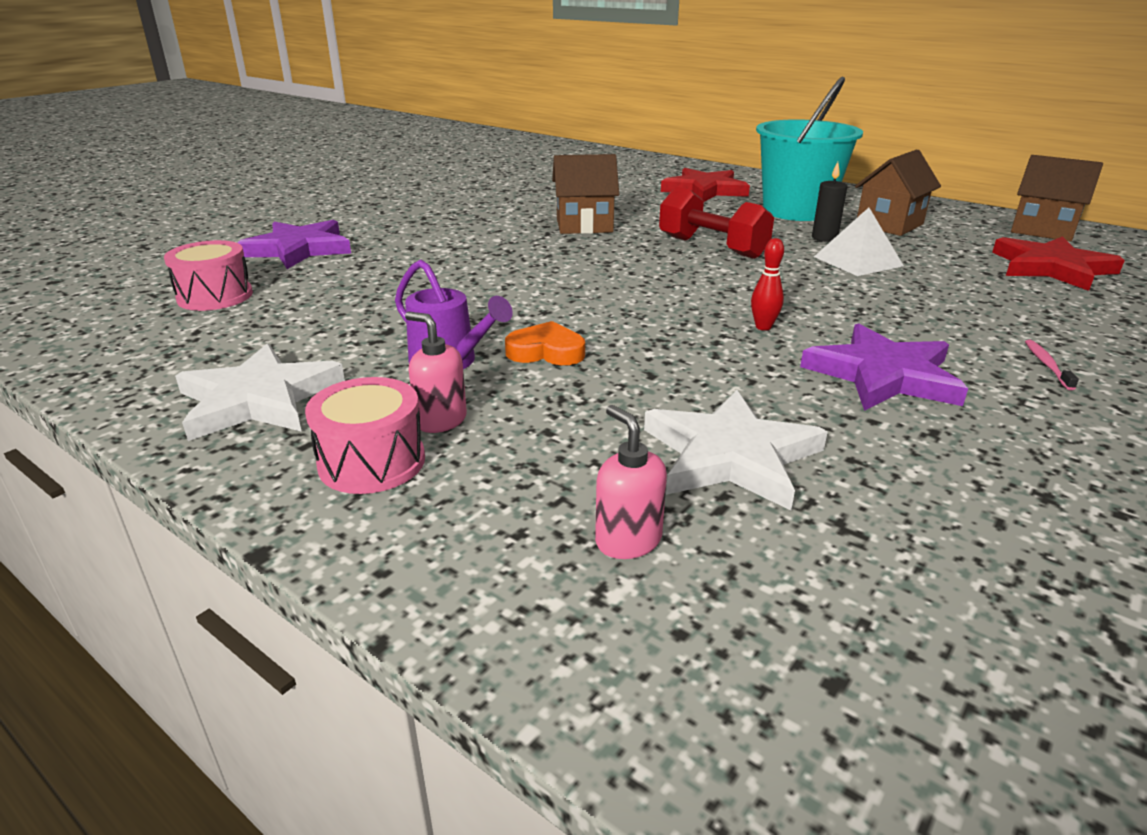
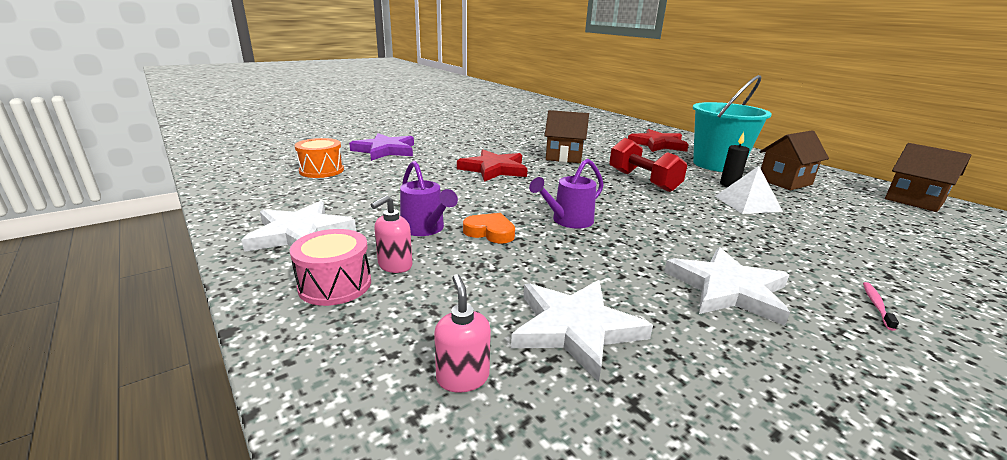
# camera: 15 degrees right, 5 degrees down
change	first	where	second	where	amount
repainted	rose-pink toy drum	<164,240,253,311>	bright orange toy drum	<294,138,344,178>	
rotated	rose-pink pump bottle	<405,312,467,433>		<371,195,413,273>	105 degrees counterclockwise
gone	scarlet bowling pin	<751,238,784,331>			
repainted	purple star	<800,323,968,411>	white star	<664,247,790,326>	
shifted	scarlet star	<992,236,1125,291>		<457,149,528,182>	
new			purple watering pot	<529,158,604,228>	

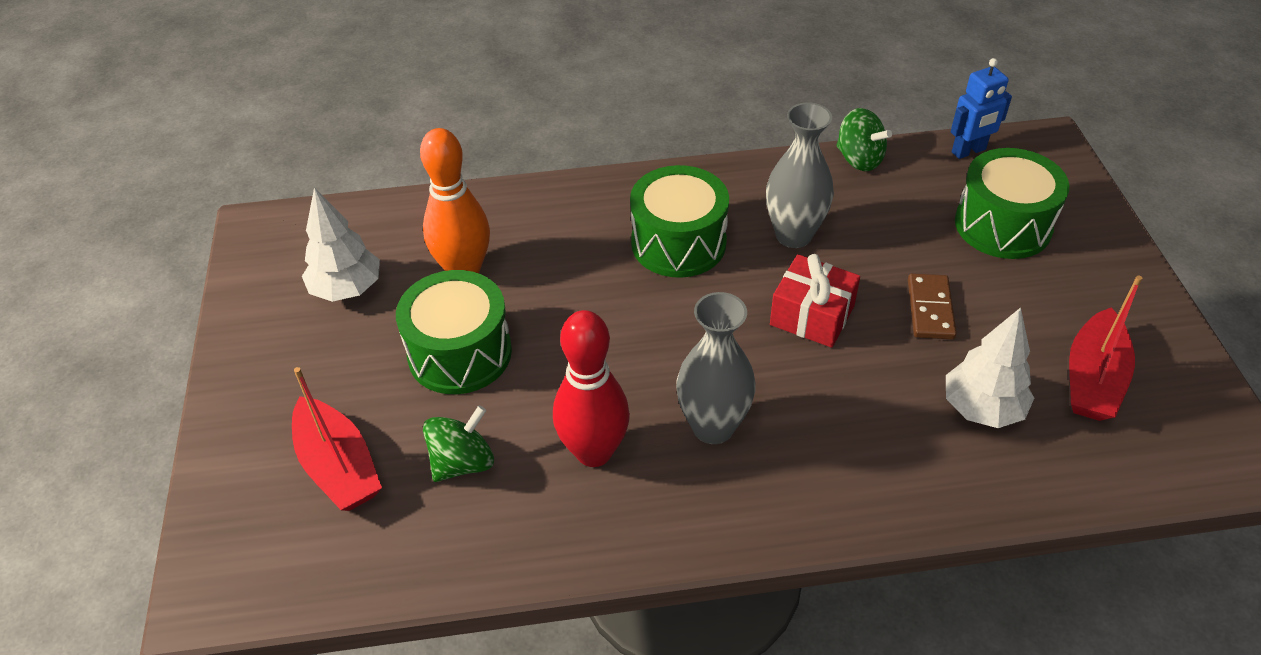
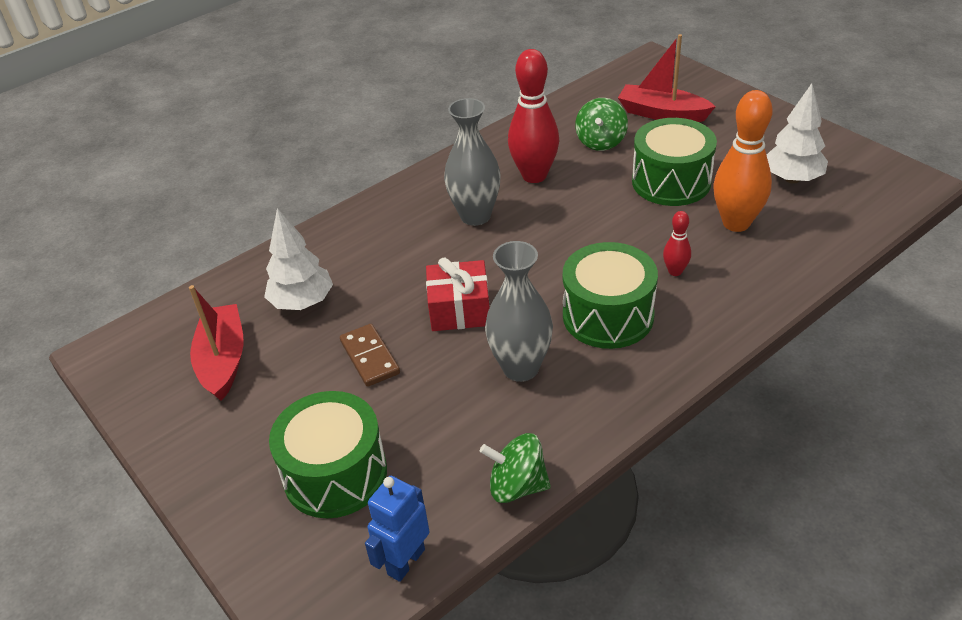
# camera: 150 degrees right, 5 degrees down
change	first	where	second	where	amount
new			scarlet bowling pin	<663,211,691,276>	

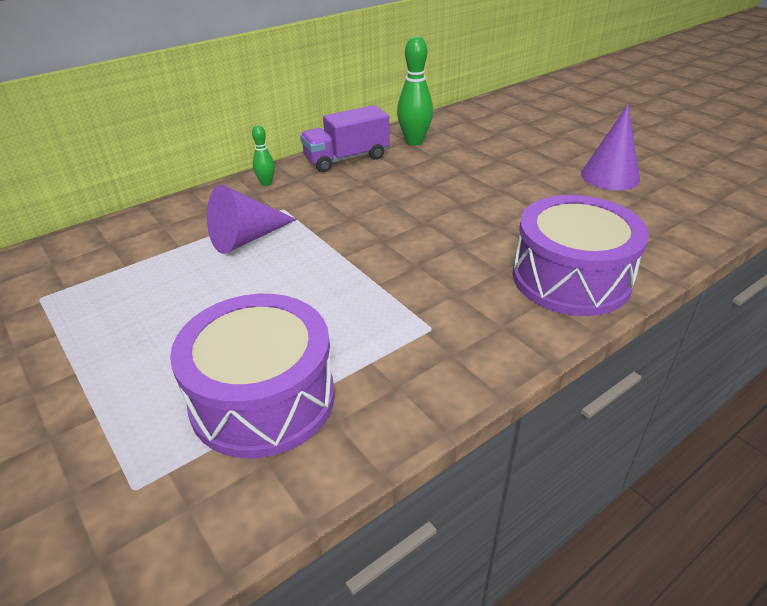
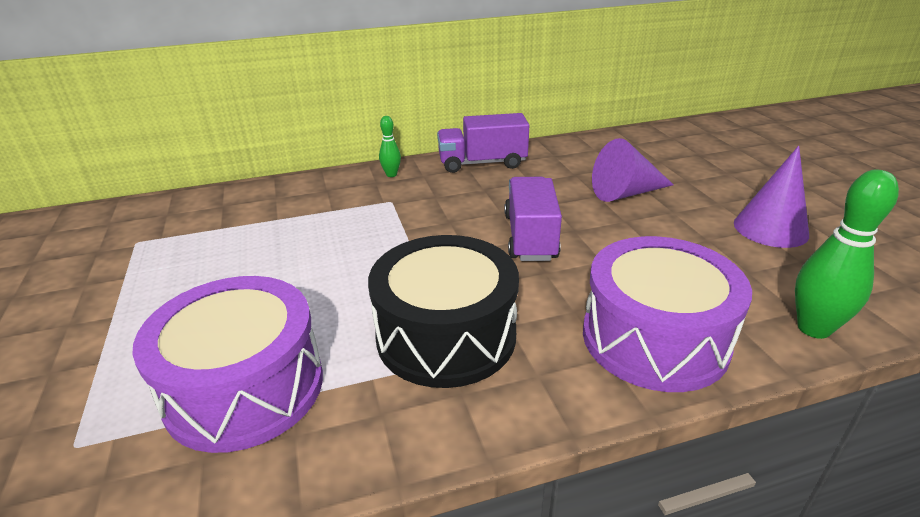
# camera: 20 degrees right, 5 degrees down
change	first	where	second	where	amount
shifted	purple cone shape	<207,185,297,254>		<592,138,674,202>	
shifted	emerald bowling pin	<397,36,433,145>		<795,169,899,339>	
new			ebony toy drum	<368,235,519,388>	
new			purple lorry	<504,177,562,261>	

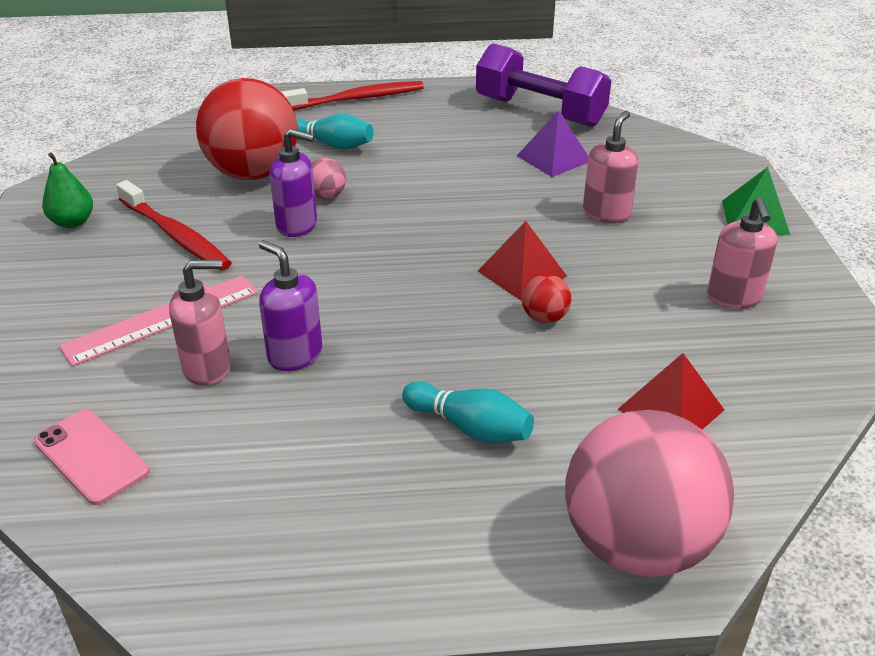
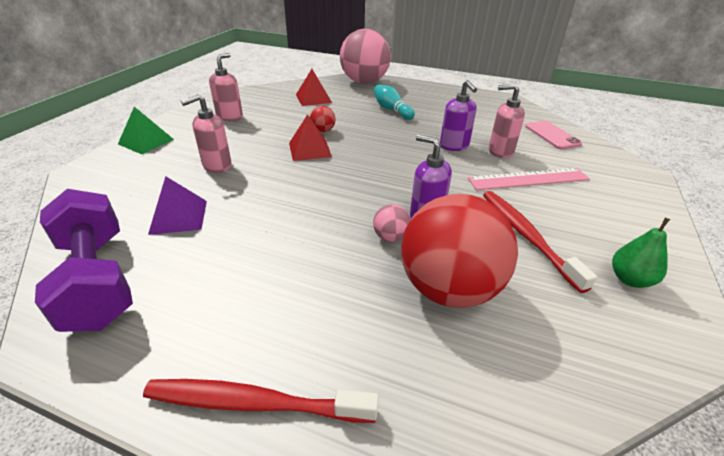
# camera: 155 degrees left, 0 degrees up
change	first	where	second	where	amount
gone	teal bowling pin	<296,114,373,150>			

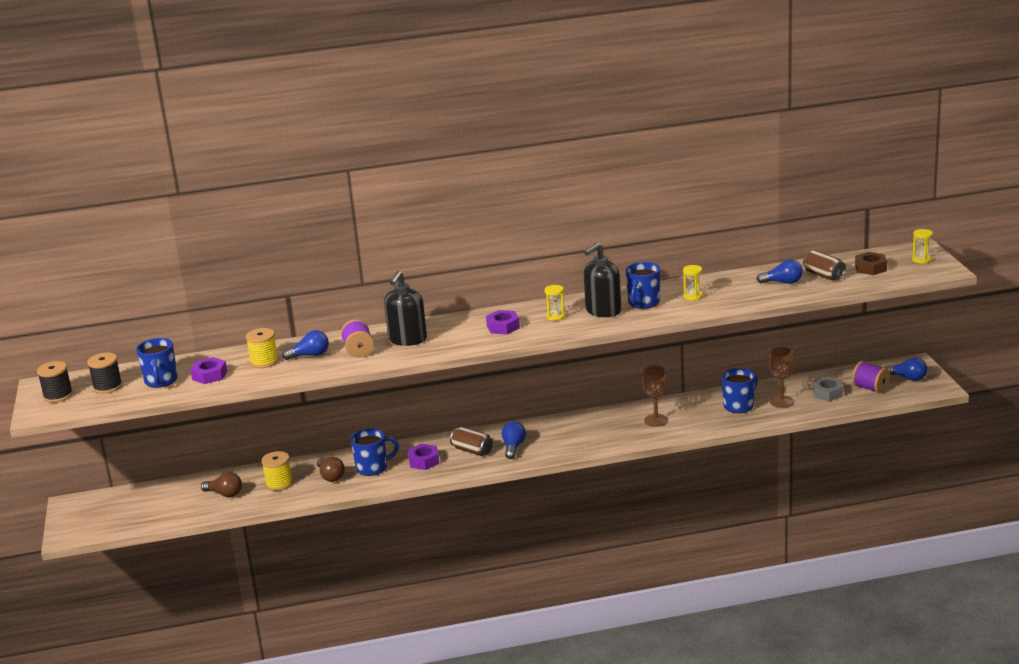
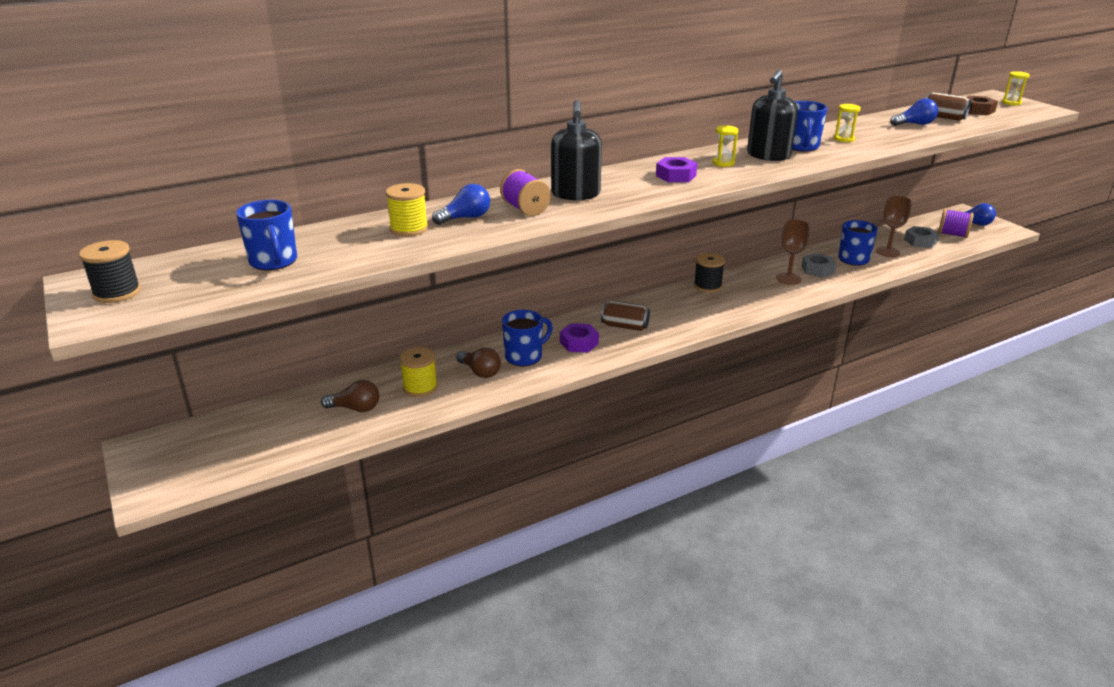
# camera: 20 degrees left, 5 degrees up
change	first	where	second	where	amount
shifted	ebony reel of thread	<87,353,123,394>		<694,253,725,293>	
gone	purple hex nut	<191,357,227,384>			
gone	blue bulb	<502,421,526,459>			
new			grey hex nut	<802,253,836,278>	

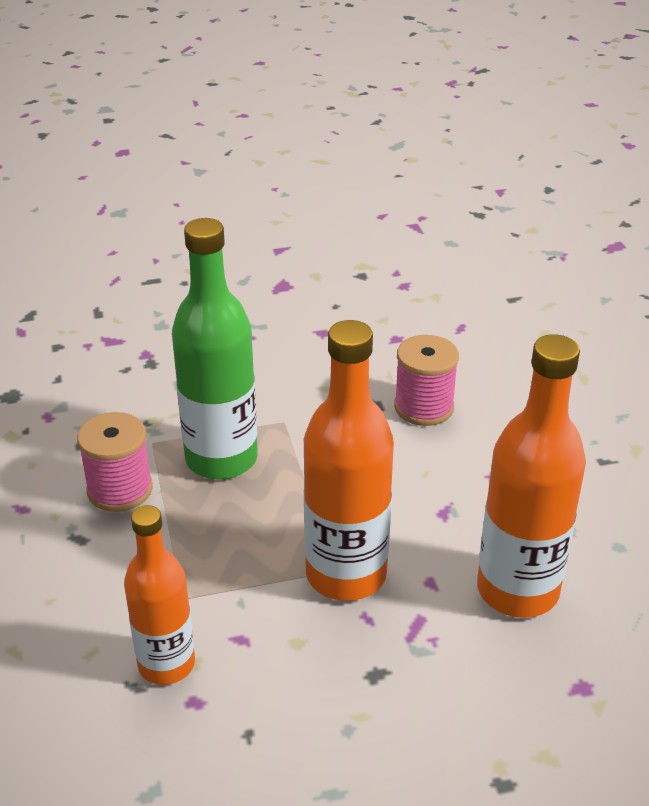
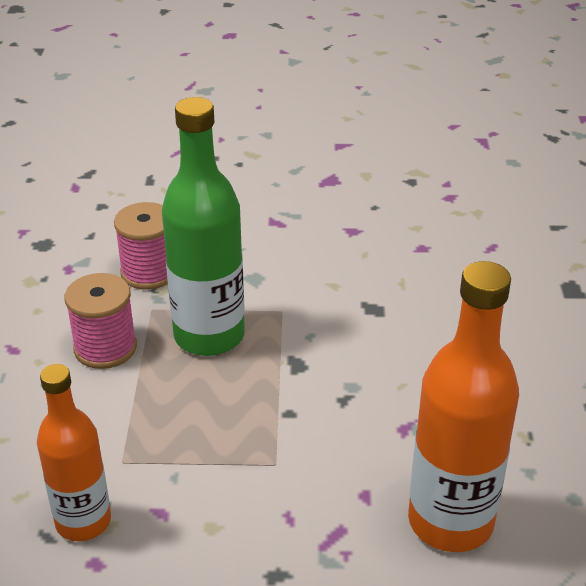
# camera: 15 degrees right, 0 degrees up
change	first	where	second	where	amount
gone	bright orange bottle	<304,320,394,601>			
shifted	rose-pink reel of thread	<394,335,459,426>		<114,202,168,290>	

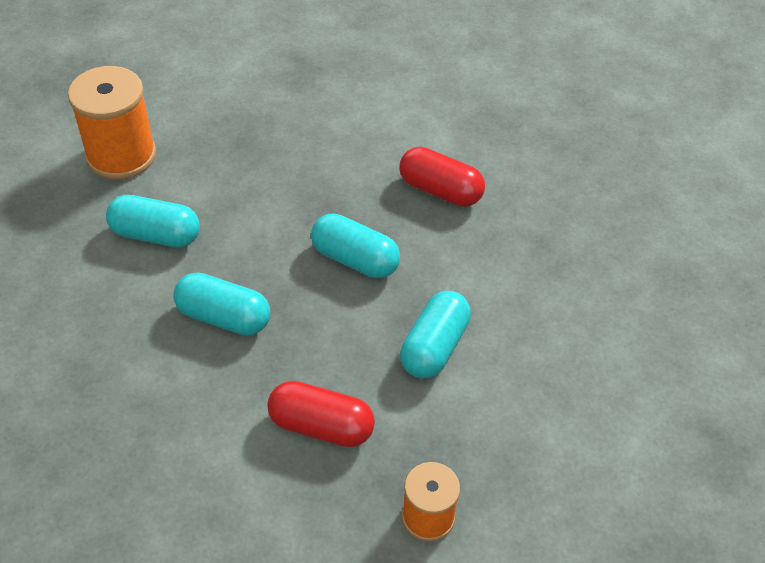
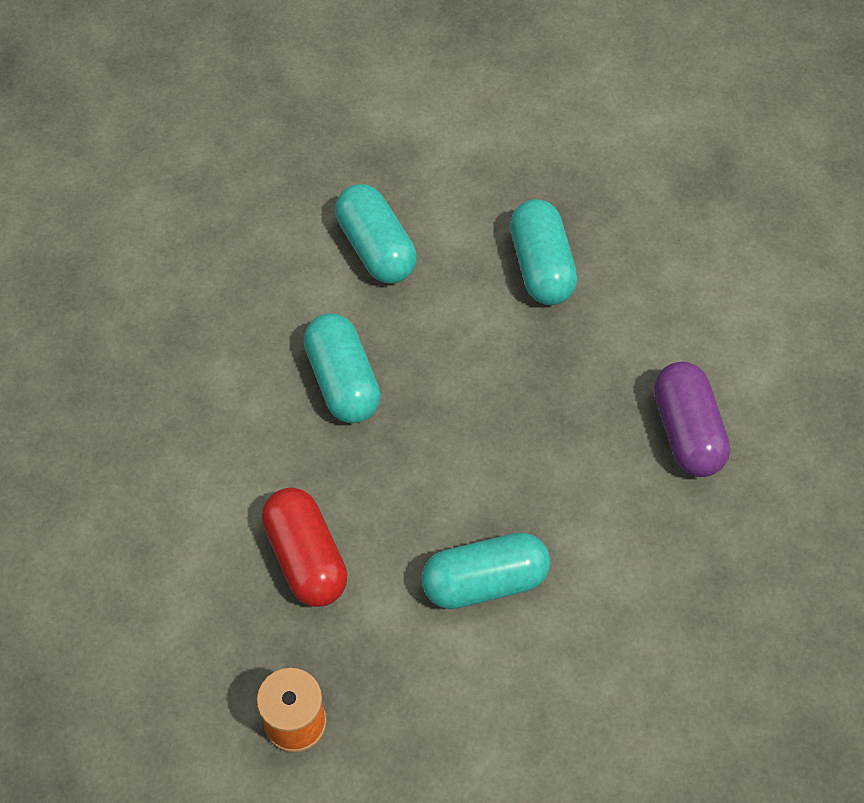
# camera: 50 degrees right, 10 degrees up
change	first	where	second	where	amount
gone	bright orange reel of thread	<68,66,156,180>			
shifted	teal capsule	<311,214,400,278>		<510,199,578,305>	
repainted	scarlet capsule	<399,147,485,207>	purple capsule	<654,362,730,477>	

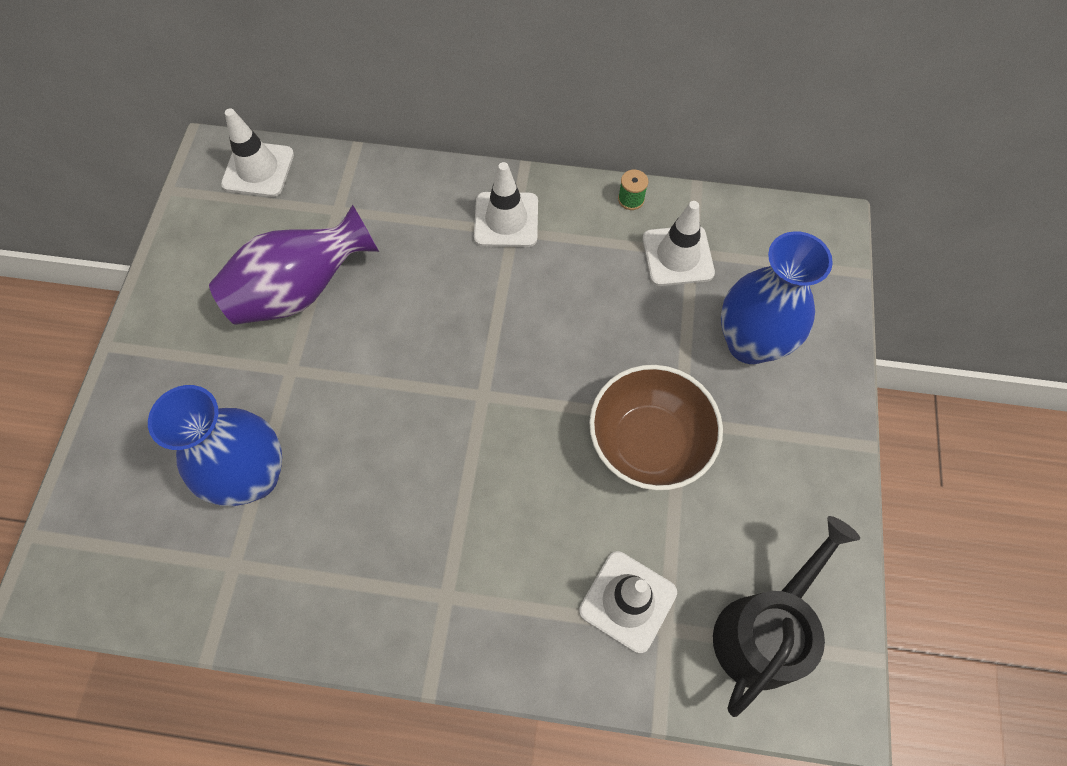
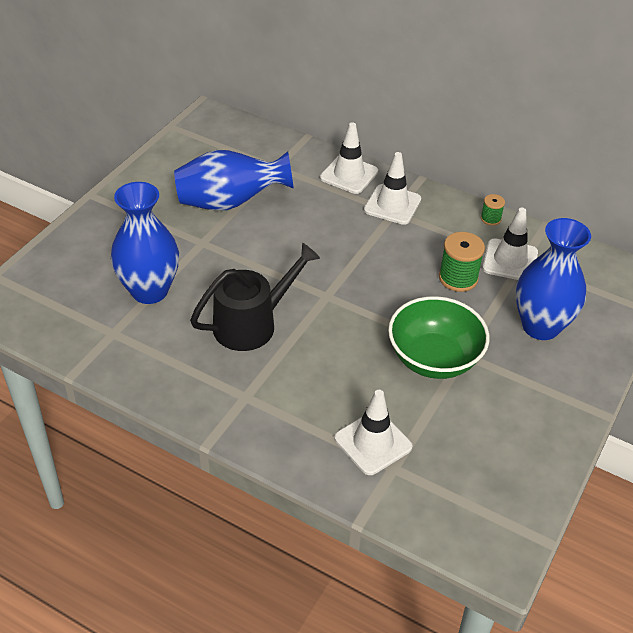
# camera: 20 degrees right, 20 degrees down
change	first	where	second	where	amount
repainted	purple tall vase	<209,205,379,325>	blue tall vase	<174,150,294,211>	
shifted	white road cone	<221,108,294,197>		<320,122,378,194>	
repainted	brown serving bowl	<589,365,723,490>	emerald serving bowl	<388,296,490,379>	
shifted	ebony watering pot	<713,516,860,717>		<190,243,320,351>	
new			emerald reel of thread	<439,232,485,292>	

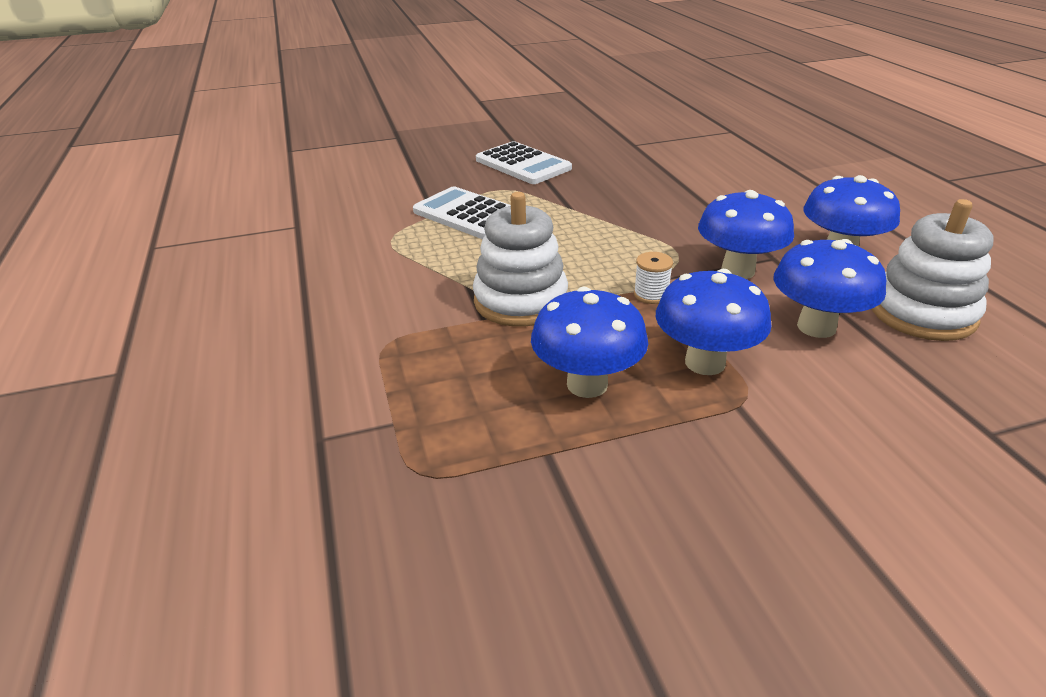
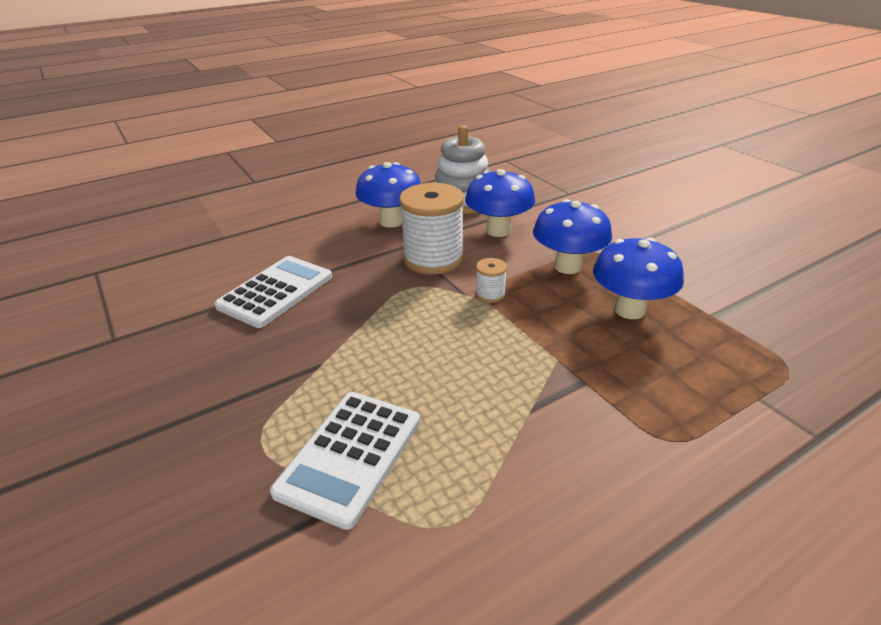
# camera: 105 degrees left, 0 degrees up
change	first	where	second	where	amount
gone	white ring stacker	<473,192,568,327>			
shifted	white adding machine	<476,141,572,184>		<214,256,332,328>	
swapped	blue fungus	<698,190,794,279>	white reel of thread	<399,183,464,275>	

